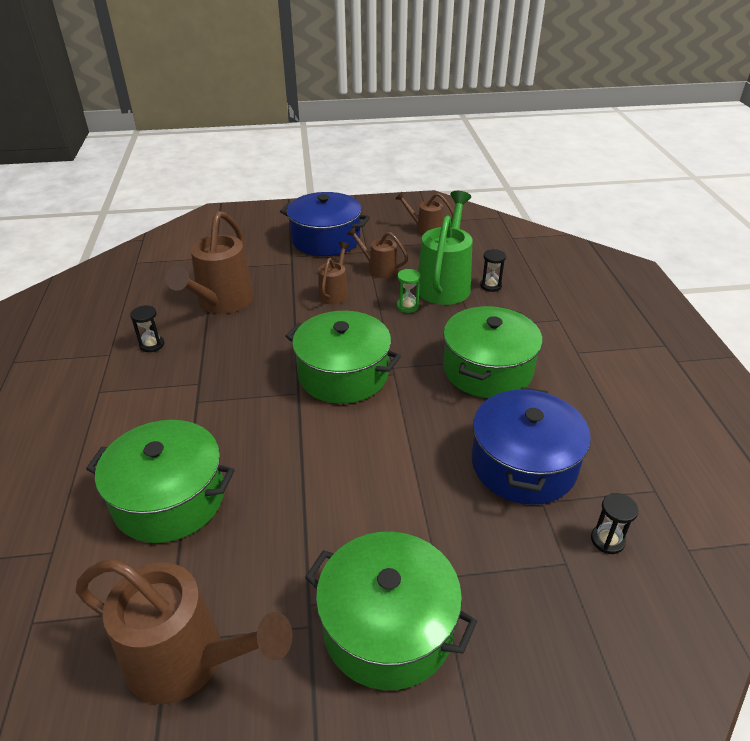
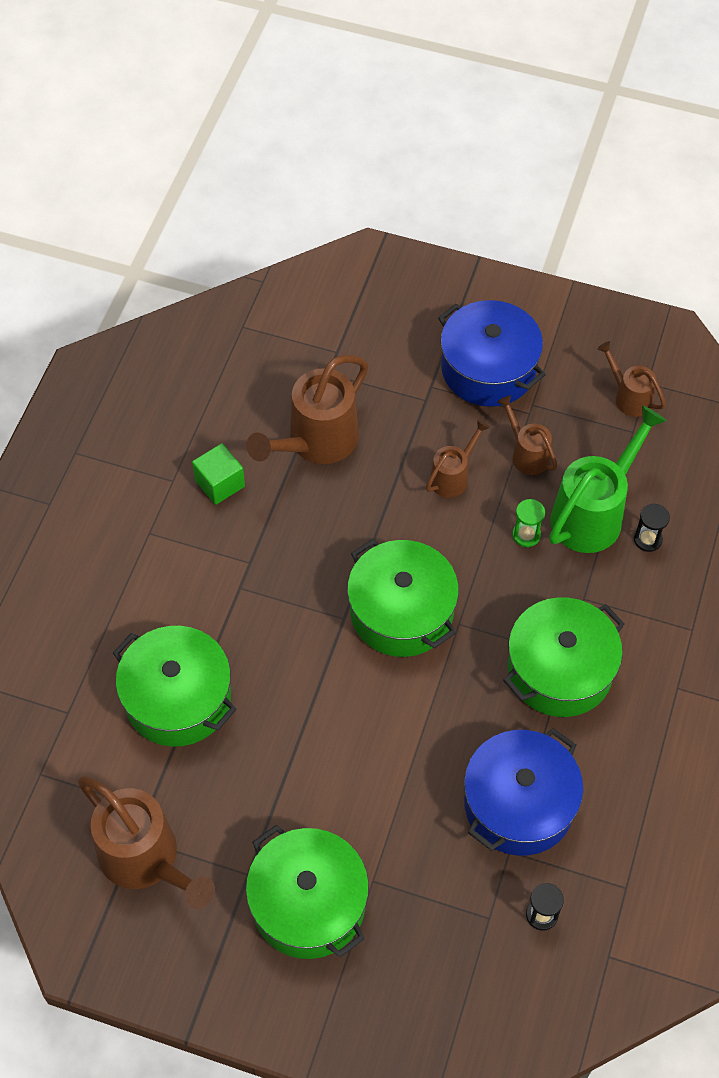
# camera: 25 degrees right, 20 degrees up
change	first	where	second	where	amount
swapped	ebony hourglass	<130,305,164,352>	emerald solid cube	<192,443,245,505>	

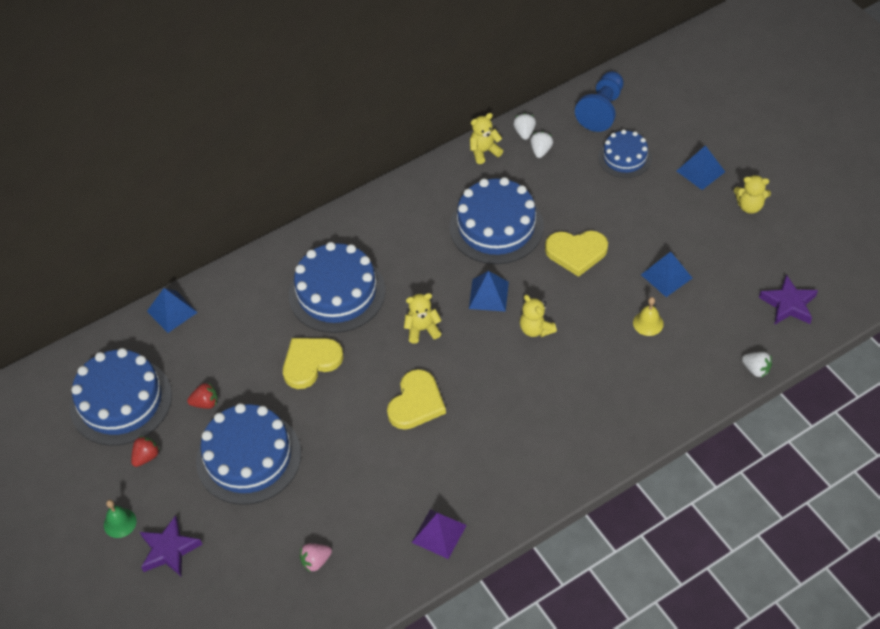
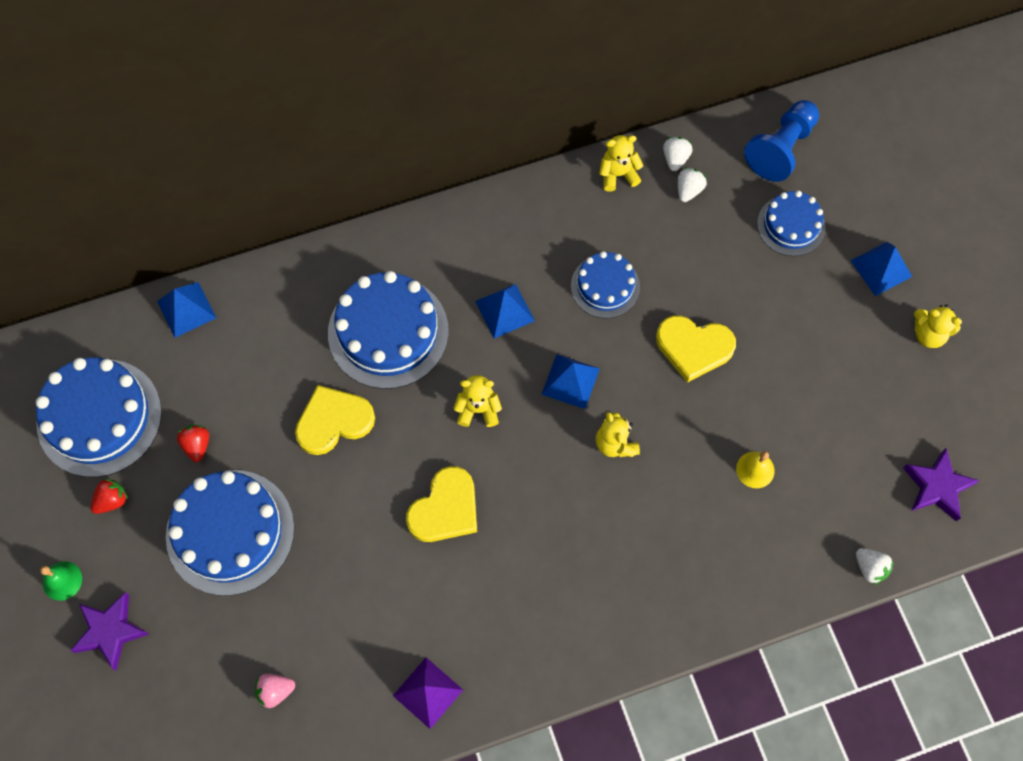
# camera: 10 degrees right, 15 degrees up
change	first	where	second	where	amount
rotated	scarlet strawberry	<187,382,218,409>		<177,425,209,462>	105 degrees counterclockwise
scaled	blue gateau	<450,177,544,264>		<571,251,640,318>	x0.58
shifted	blue pyramid	<641,252,692,297>		<475,284,535,339>	

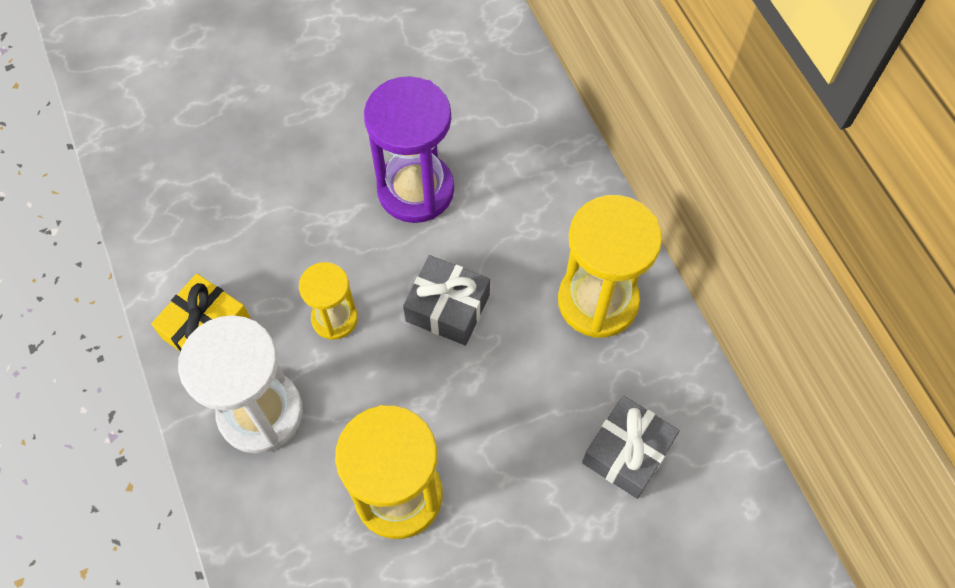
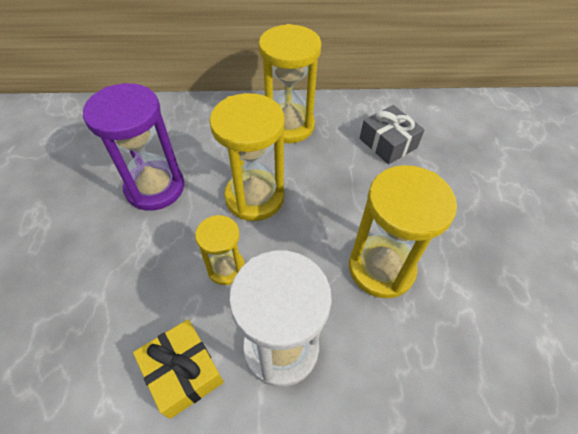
# camera: 70 degrees left, 10 degrees down
change	first	where	second	where	amount
swapped	grey present	<403,255,490,346>	yellow hourglass	<209,93,285,221>	

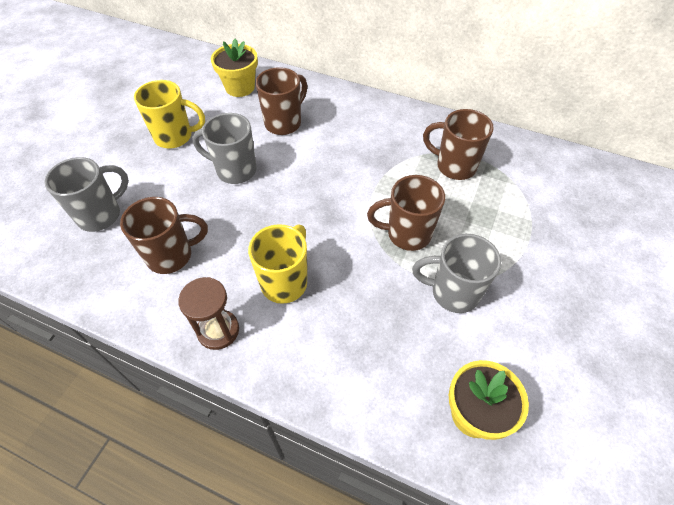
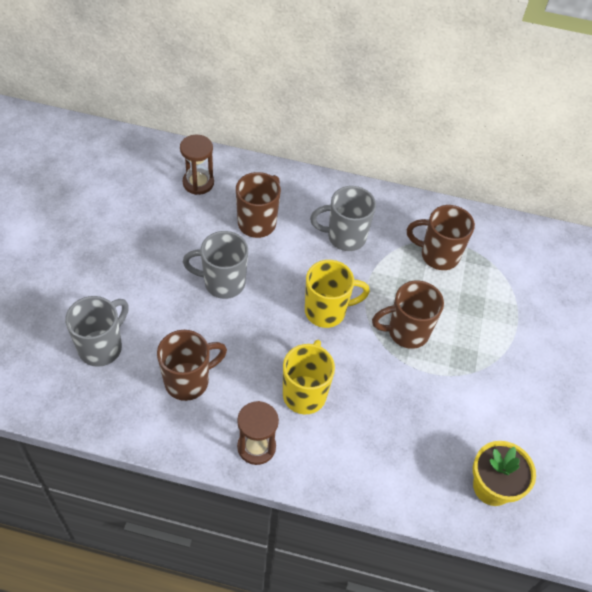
# camera: 15 degrees left, 0 degrees up
change	first	where	second	where	amount
shifted	yellow mug	<134,80,205,149>		<305,260,370,328>	
swapped	yellow flower pot	<211,39,258,97>	brown hourglass	<180,134,214,195>	
shifted	grey mug	<412,234,501,313>		<310,186,376,251>	

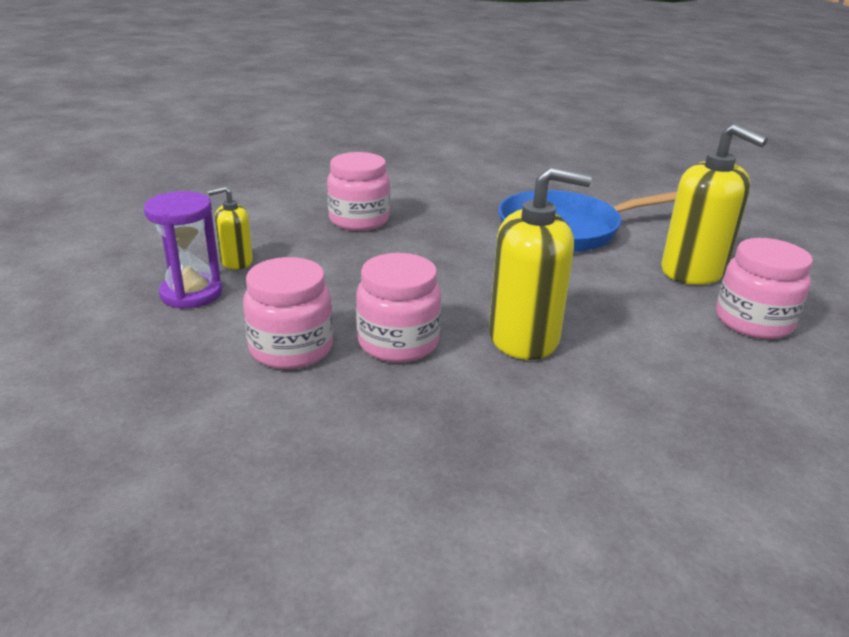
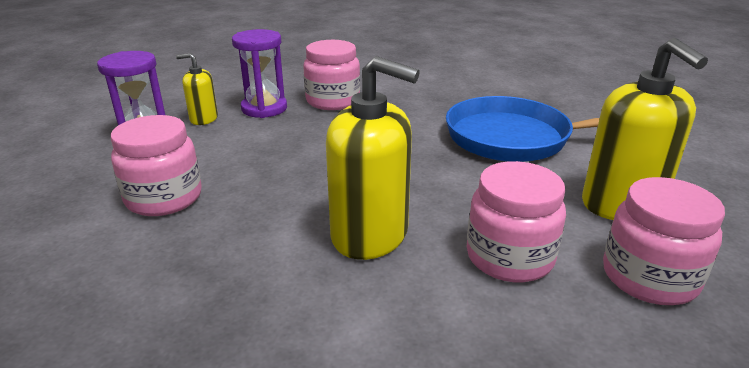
# camera: 25 degrees right, 0 degrees up
change	first	where	second	where	amount
shifted	rose-pink preserve jar	<356,253,441,363>		<466,161,566,282>	
new			purple hourglass	<232,29,287,118>	

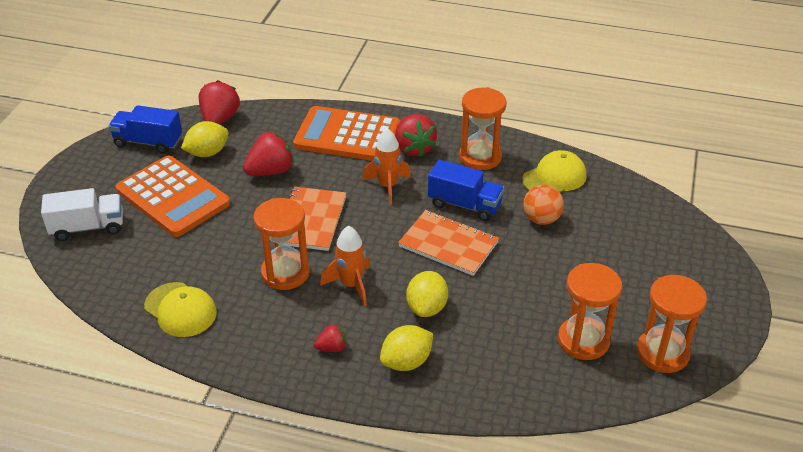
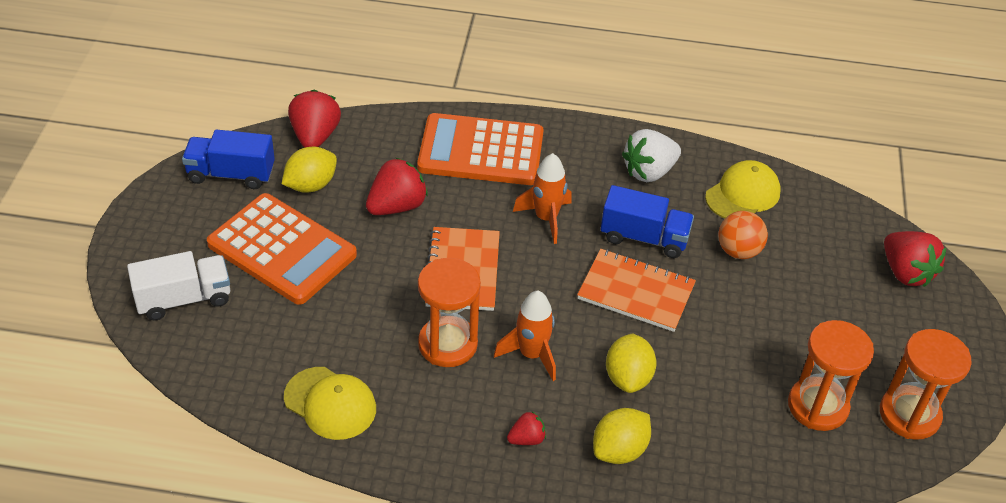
# camera: 10 degrees left, 5 degrees up
change	first	where	second	where	amount
shifted	scarlet strawberry	<395,114,437,157>		<884,231,946,287>	
swapped	bright orange hourglass	<459,87,507,170>	white strawberry	<622,129,681,182>	

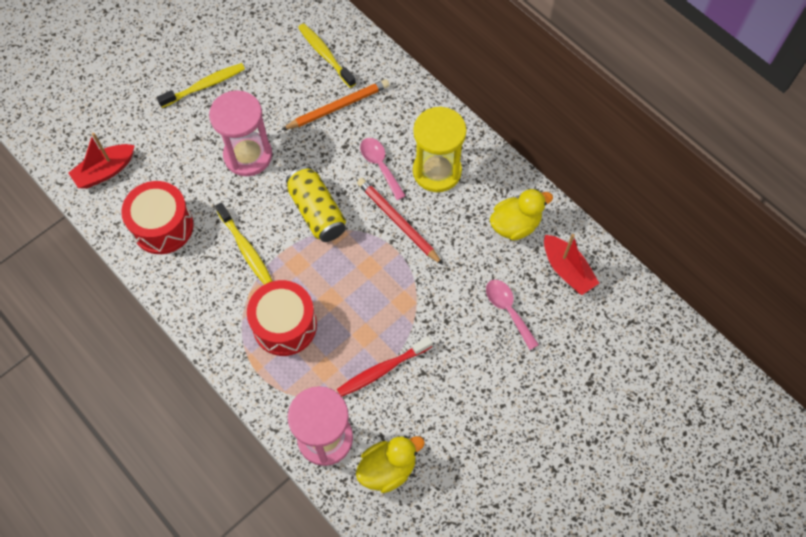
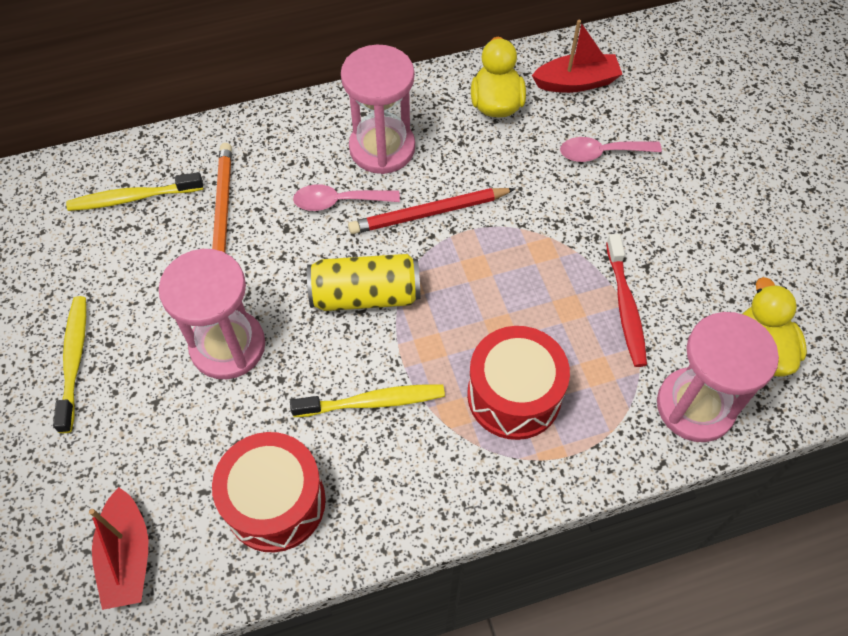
# camera: 65 degrees left, 5 degrees down
change	first	where	second	where	amount
repainted	yellow hourglass	<413,107,467,192>	rose-pink hourglass	<341,45,415,174>	

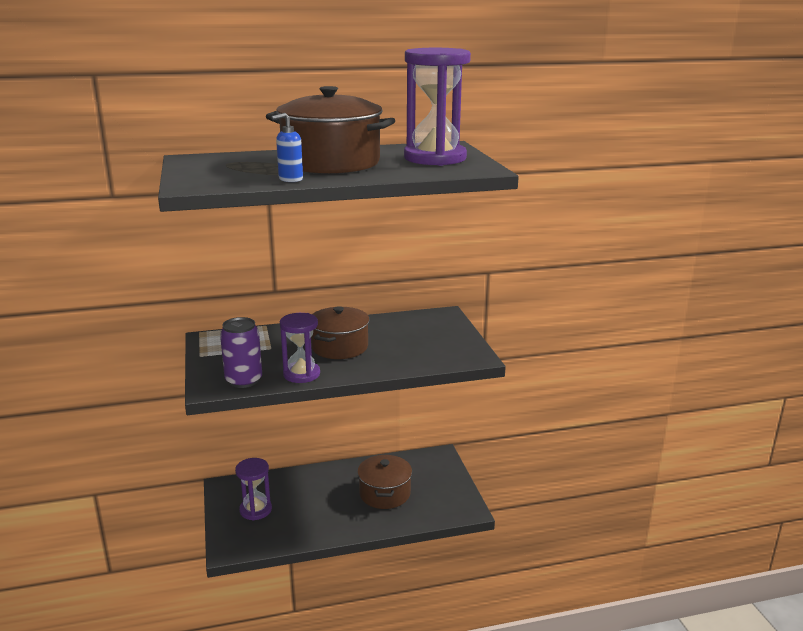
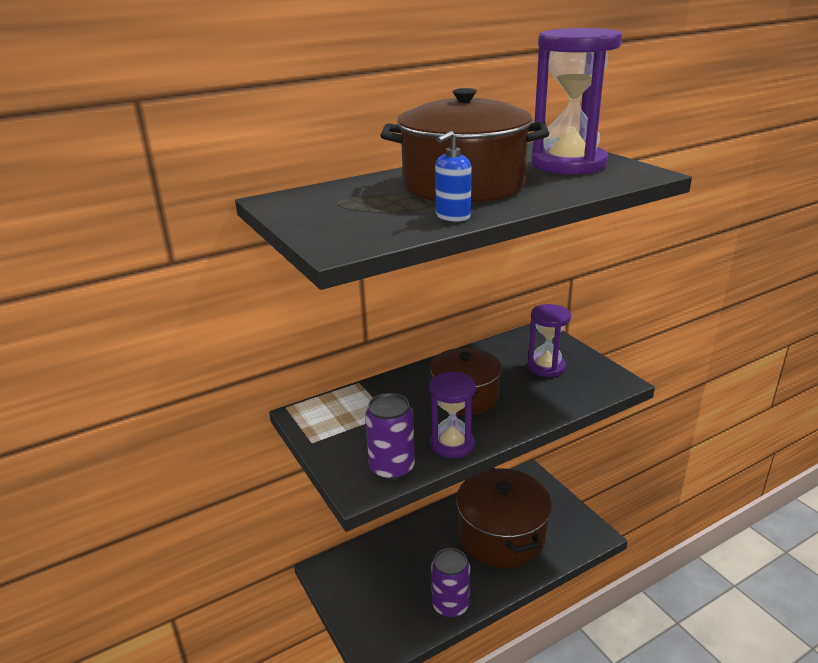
# camera: 15 degrees left, 5 degrees up
change	first	where	second	where	amount
shifted	purple hourglass	<235,458,272,520>		<528,304,571,377>	
scaled	brown stockpot	<357,455,412,509>		<456,468,552,568>	x1.55
new			purple can	<431,548,470,618>	

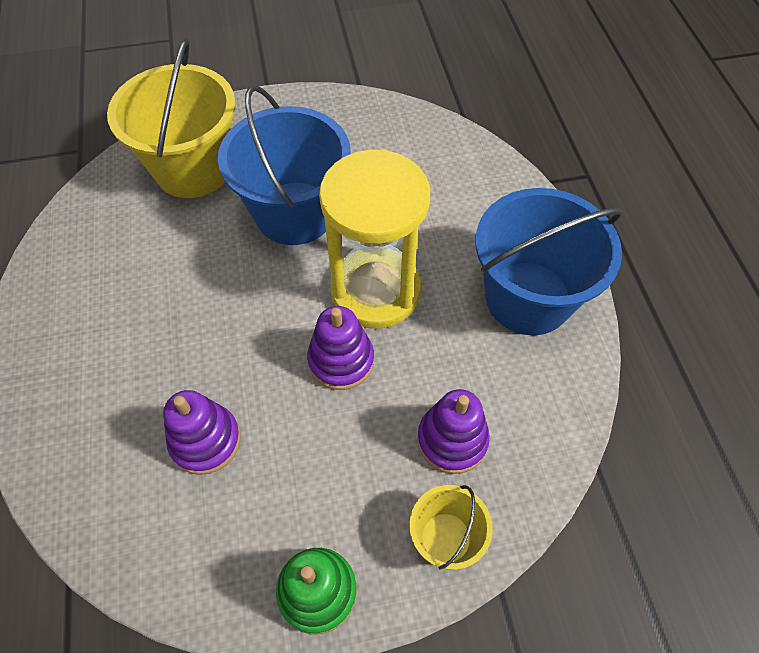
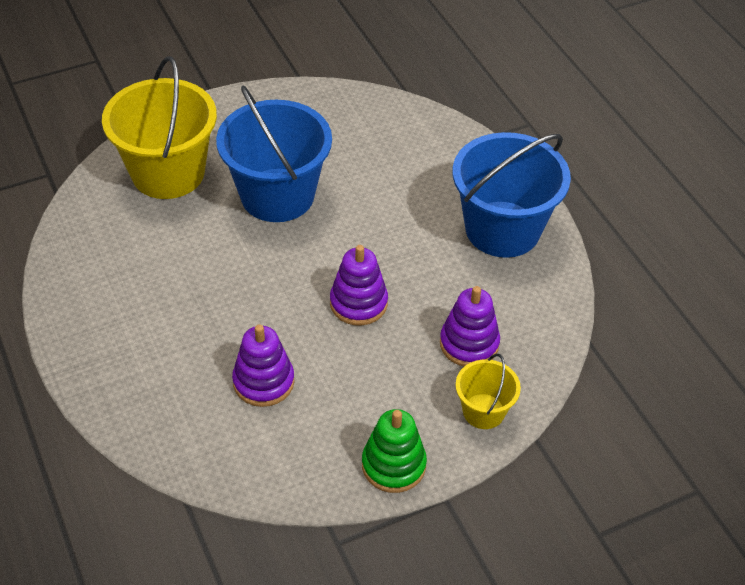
# camera: 15 degrees left, 10 degrees down
change	first	where	second	where	amount
gone	yellow hourglass	<319,149,430,329>			

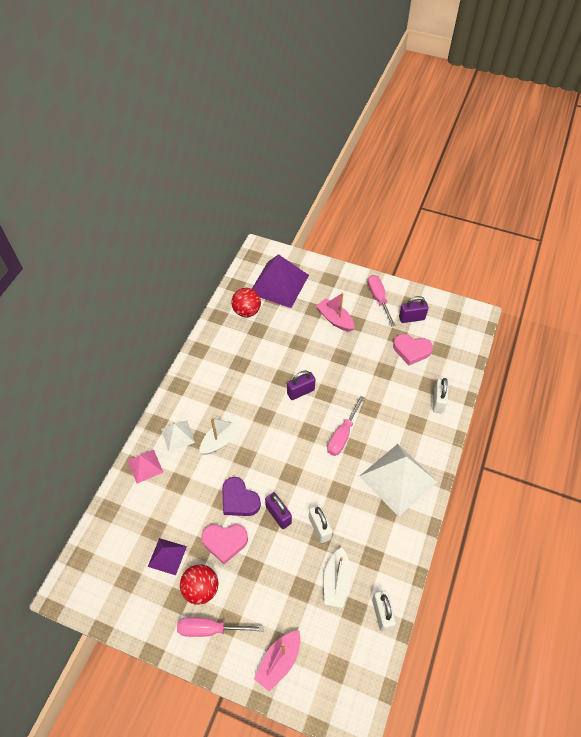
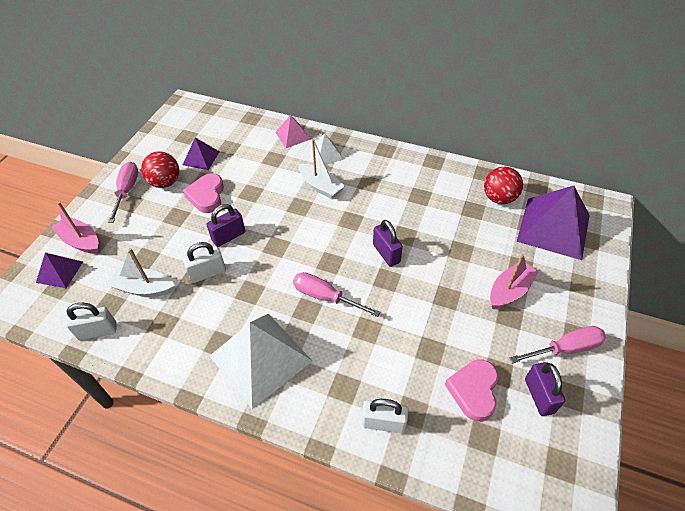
# camera: 90 degrees right, 5 degrees down
change	first	where	second	where	amount
gone	purple heart shape	<222,477,261,516>			
new			purple pyramid	<36,253,83,288>	

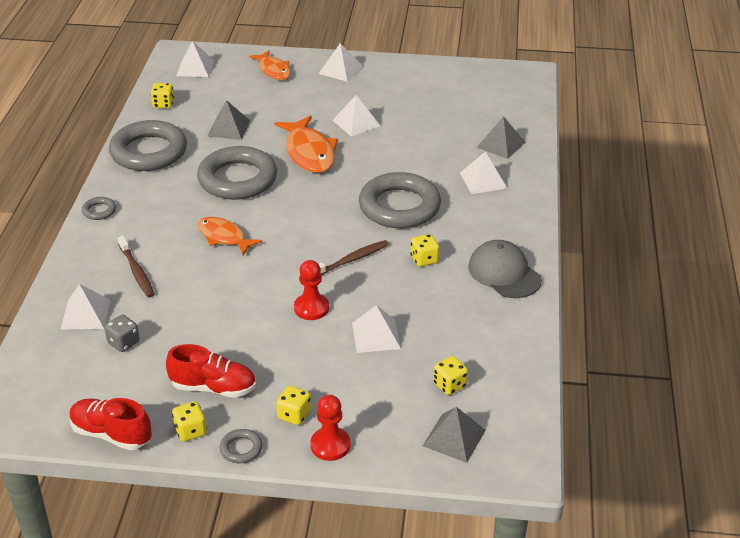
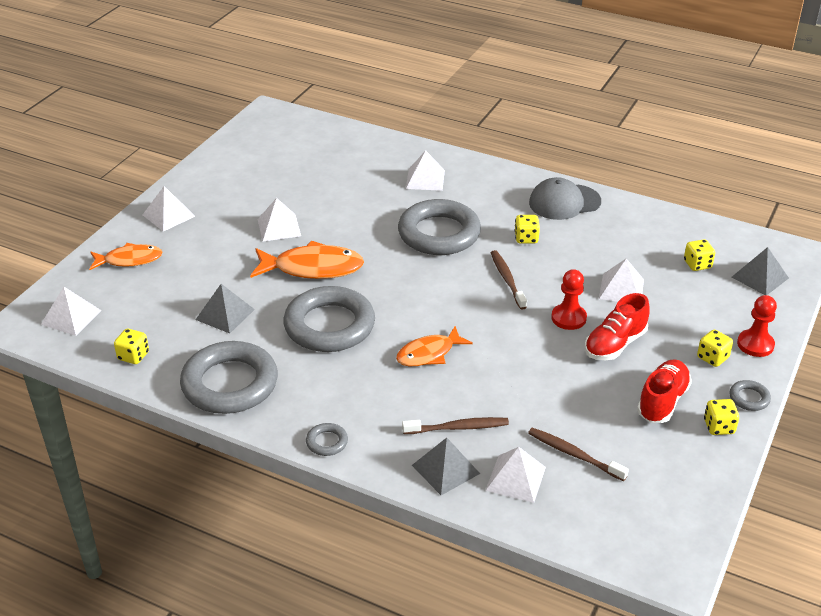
# camera: 70 degrees left, 0 degrees up
change	first	where	second	where	amount
shifted	scarlet sneaker	<70,398,152,450>		<585,293,650,360>	
swapped	grey die	<104,315,140,352>	brown tooth brush	<528,428,629,481>	
shifted	grey pyramid	<476,116,525,159>		<412,438,480,495>	

